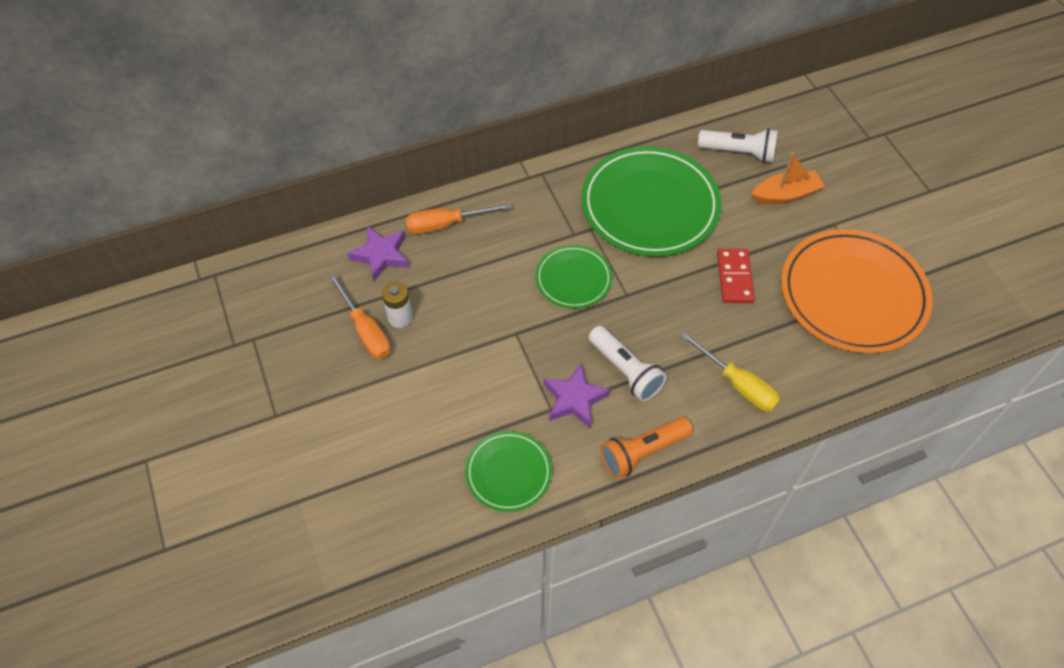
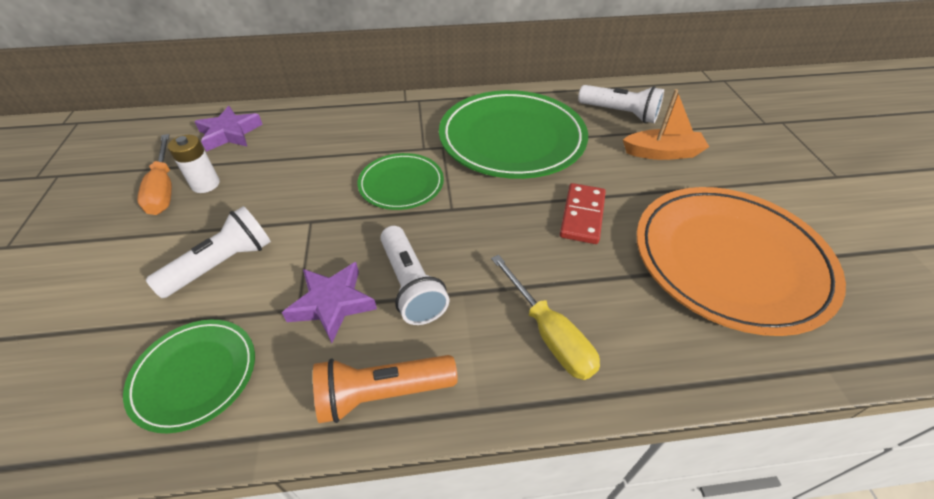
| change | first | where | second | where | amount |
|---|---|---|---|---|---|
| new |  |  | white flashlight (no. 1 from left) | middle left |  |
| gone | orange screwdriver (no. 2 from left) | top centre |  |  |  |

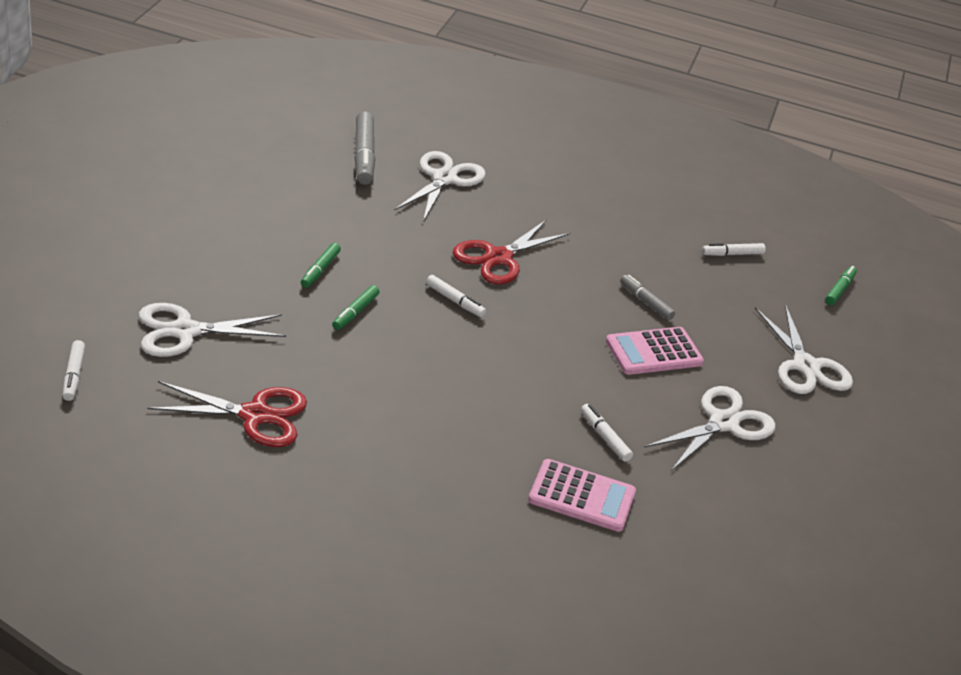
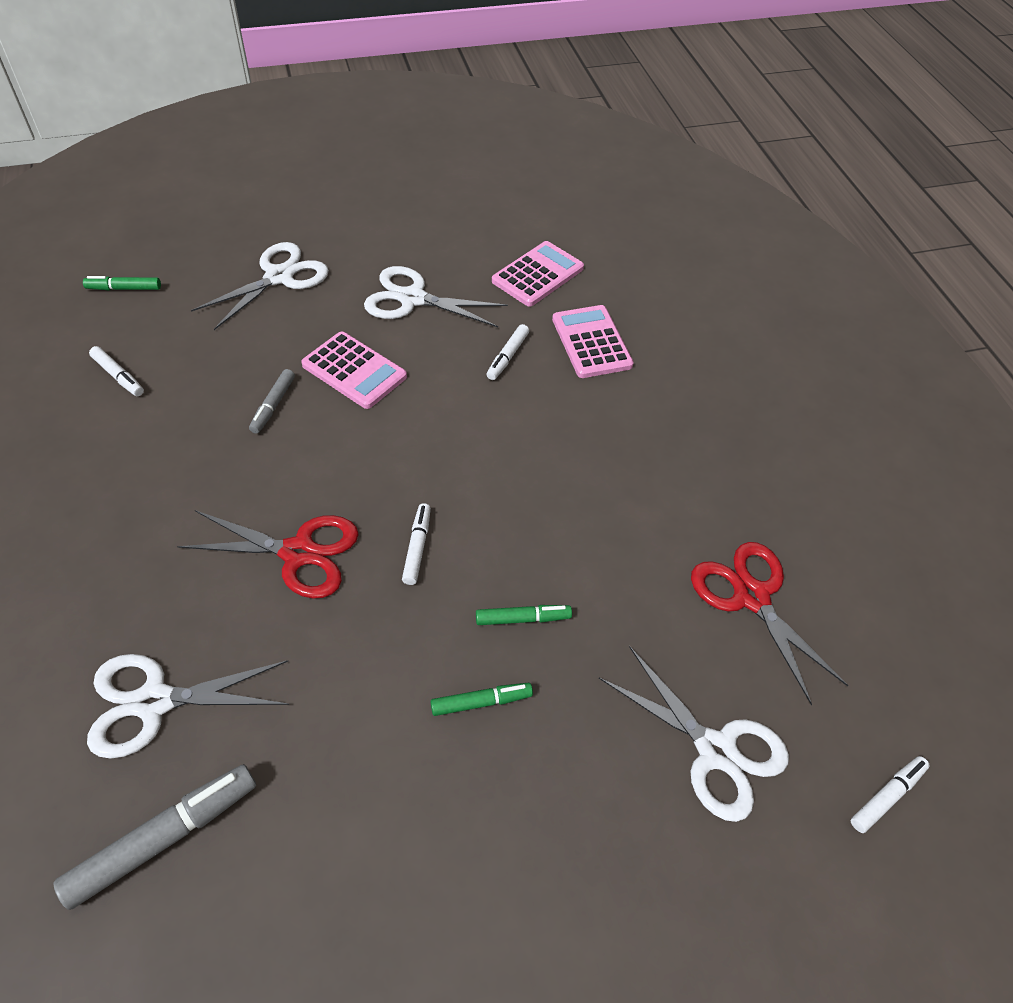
| change | first | where | second | where | amount |
|---|---|---|---|---|---|
| new |  |  | pink calculator (no. 2 from left) | top centre |  |

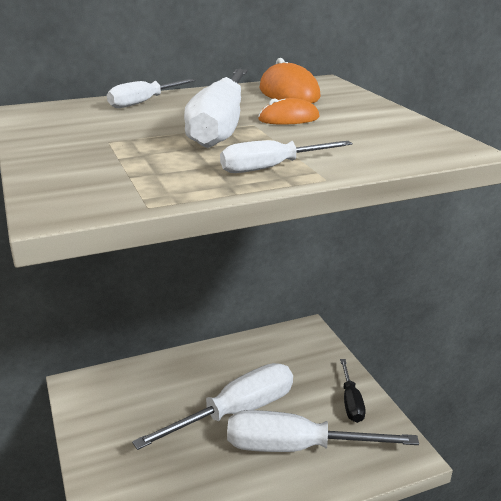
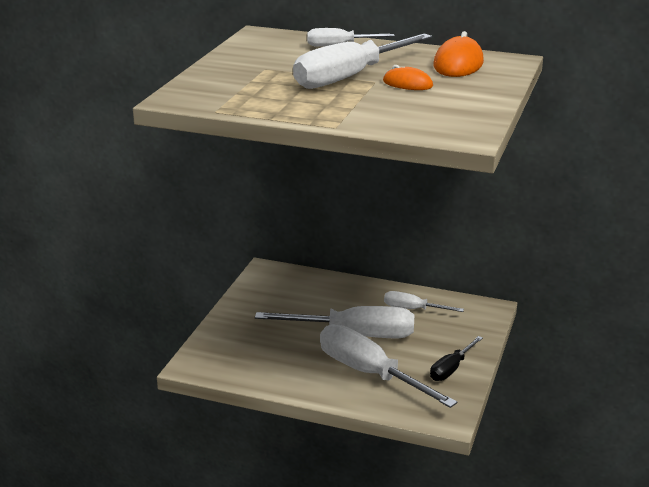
| change | first | where | second | where | amount |
|---|---|---|---|---|---|
| shifted | white screwdriver (no. 4 from left in the first image) | top centre | white screwdriver (no. 5 from left) | centre |  |

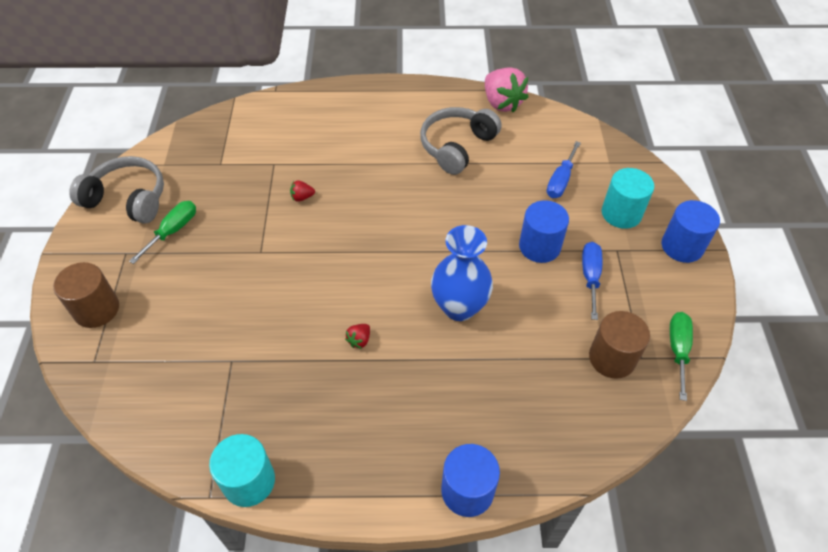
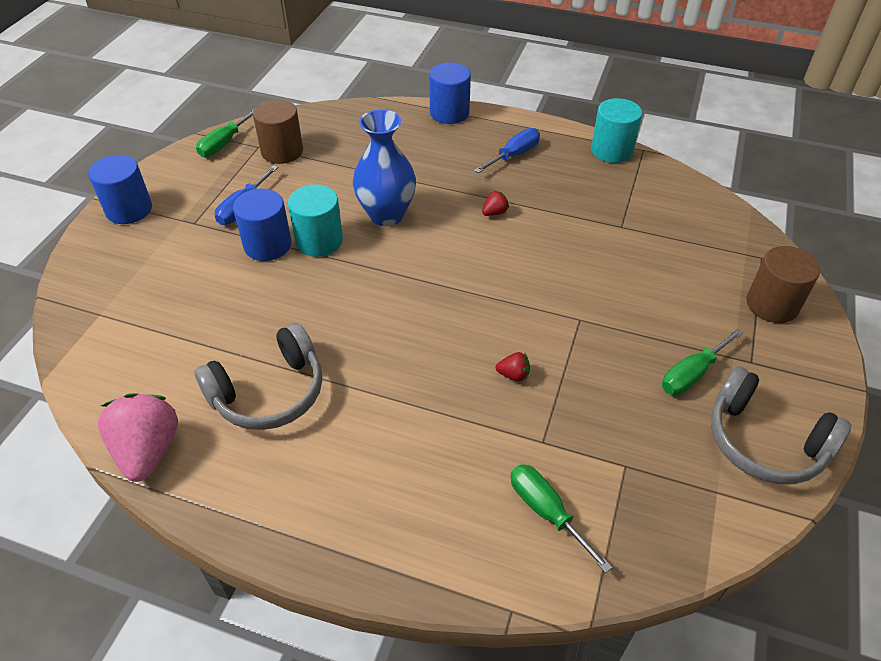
| change | first | where | second | where | amount |
|---|---|---|---|---|---|
| shifted | turquoise cylinder (no. 2 from left in the first image) | middle right | turquoise cylinder (no. 1 from left) | centre |  |
| shifted | blue screwdriver (no. 1 from left in the first image) | top right | blue screwdriver (no. 2 from left) | top centre |  |
| new |  |  | green screwdriver (no. 2 from left) | bottom centre |  |

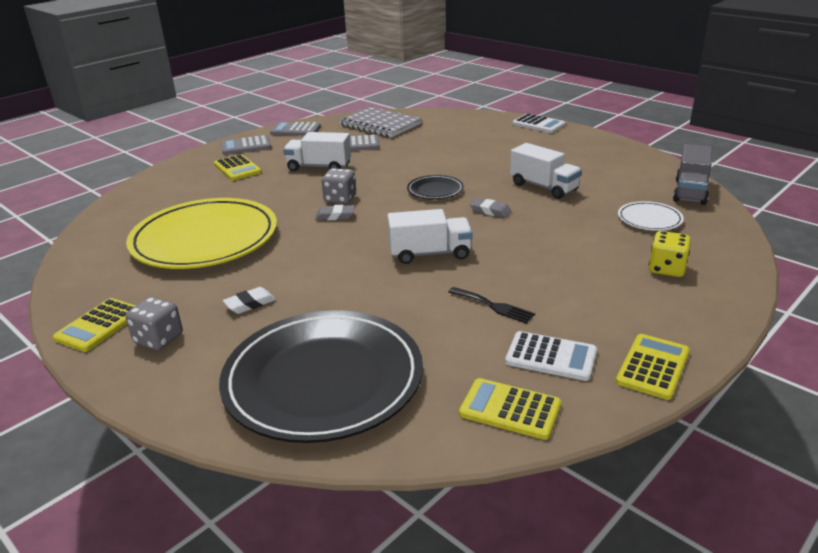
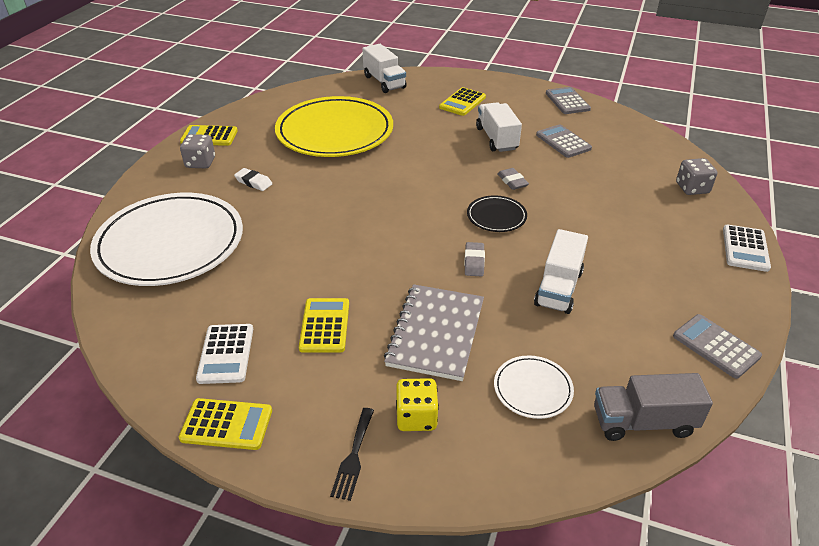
| change | first | where | second | where | amount |
|---|---|---|---|---|---|
| repainted | black plate (no. 1 from left) | bottom centre | white plate (no. 1 from left) | middle left |  |
| shifted | yellow calculator (no. 3 from left) | bottom centre |  | centre |  |
| shifted | black fork | centre |  | bottom centre |  |
| shifted | white truck (no. 2 from left in the first image) | centre | white truck (no. 1 from left) | top centre |  |
| shifted | grey notebook | top centre |  | centre |  |
| shifted | grey eraser (no. 1 from left in the first image) | centre | grey eraser (no. 2 from left) | top centre |  |
| shifted | grey calculator (no. 1 from left in the first image) | top left | grey calculator (no. 3 from left) | middle right |  |
| shifted | grey dice (no. 2 from left) | centre |  | top right |  |

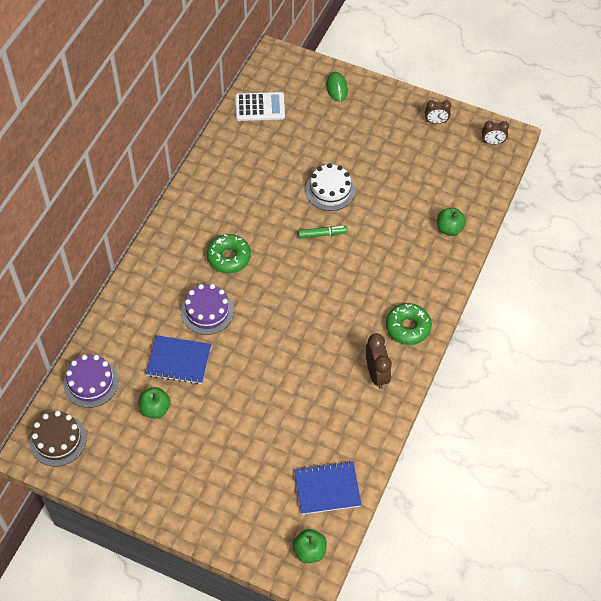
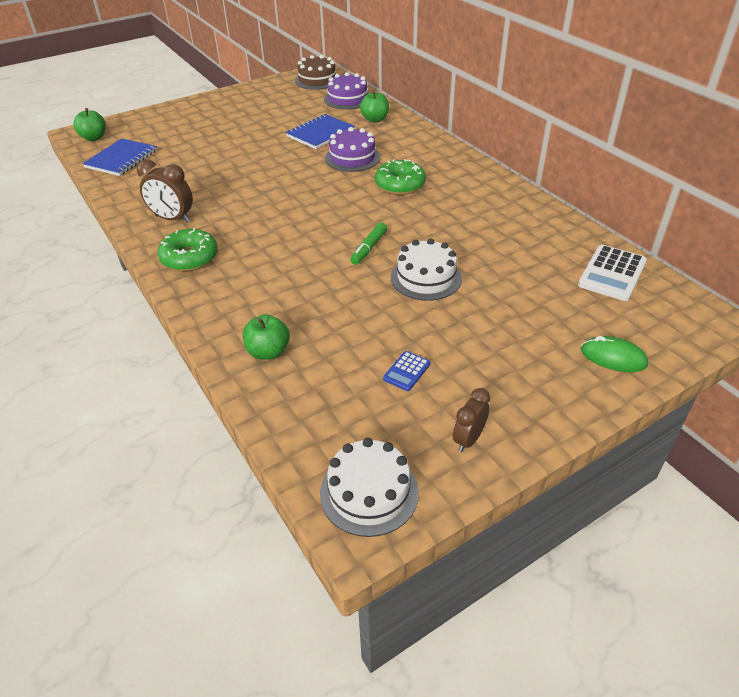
| change | first | where | second | where | amount |
|---|---|---|---|---|---|
| swapped | brown clock (no. 3 from left) | top right | white cake (no. 1 from left) | bottom centre |  |
| shifted | green apple (no. 1 from left in the first image) | bottom left | green apple (no. 3 from left) | top centre |  |
| new |  |  | blue calculator | centre |  |

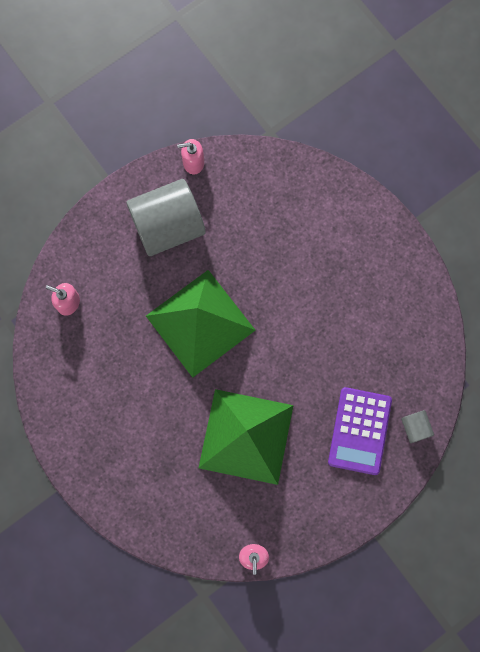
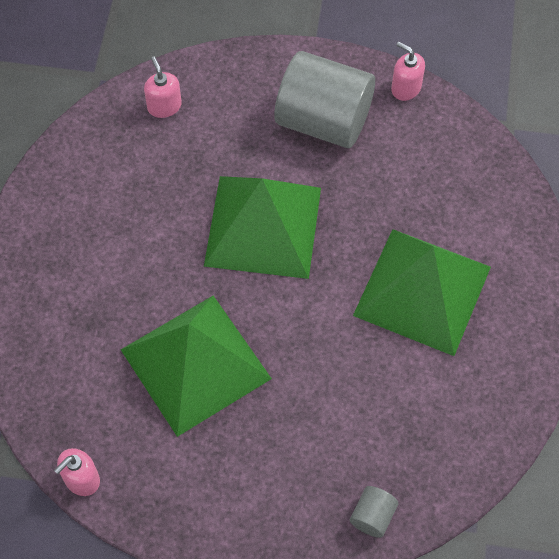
| change | first | where | second | where | amount |
|---|---|---|---|---|---|
| new |  |  | green pyramid (no. 3 from left) | middle right |  |
| gone | purple calculator | middle right |  |  |  |

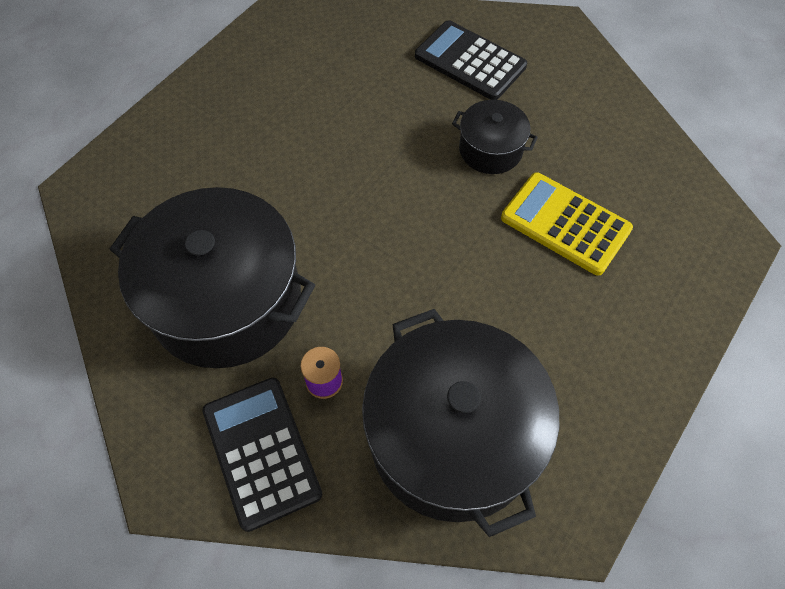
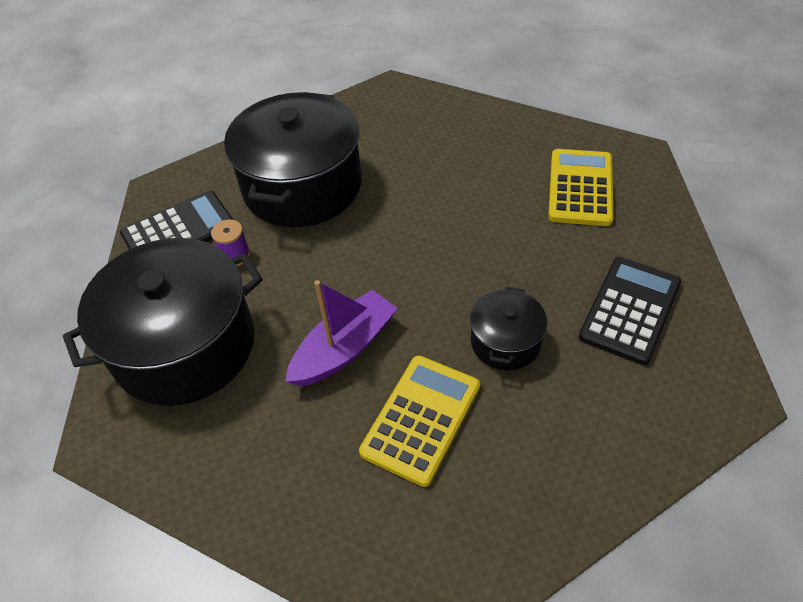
| change | first | where | second | where | amount |
|---|---|---|---|---|---|
| new |  |  | purple boat | centre |  |
| new |  |  | yellow calculator (no. 2 from left) | top right |  |

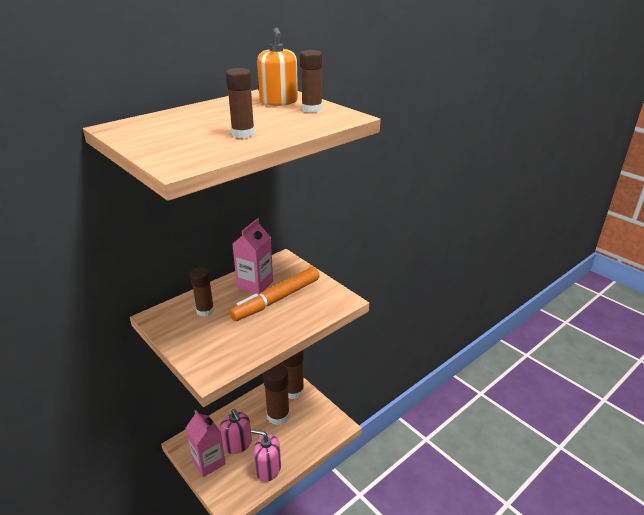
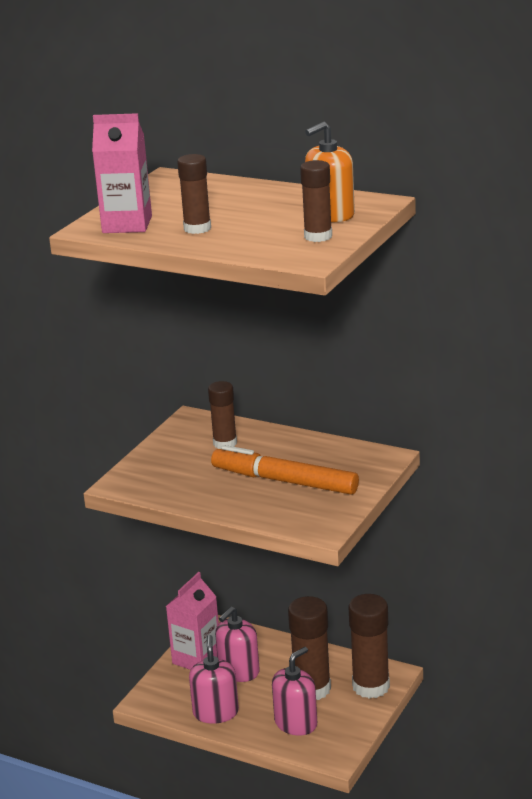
| change | first | where | second | where | amount |
|---|---|---|---|---|---|
| shifted | pink carton (no. 2 from left in the first image) | centre | pink carton (no. 1 from left) | top left |  |
| new |  |  | pink soap dispenser (no. 3 from left) | bottom centre |  |

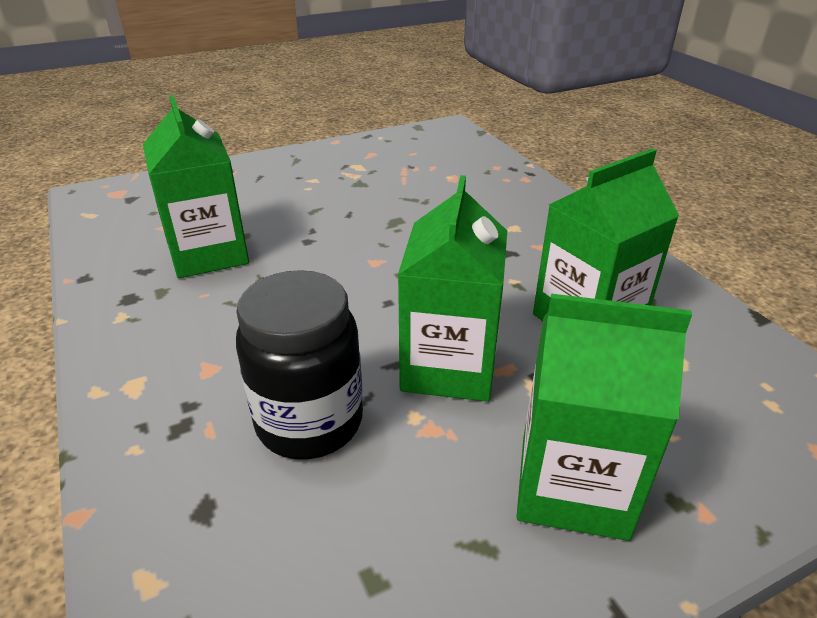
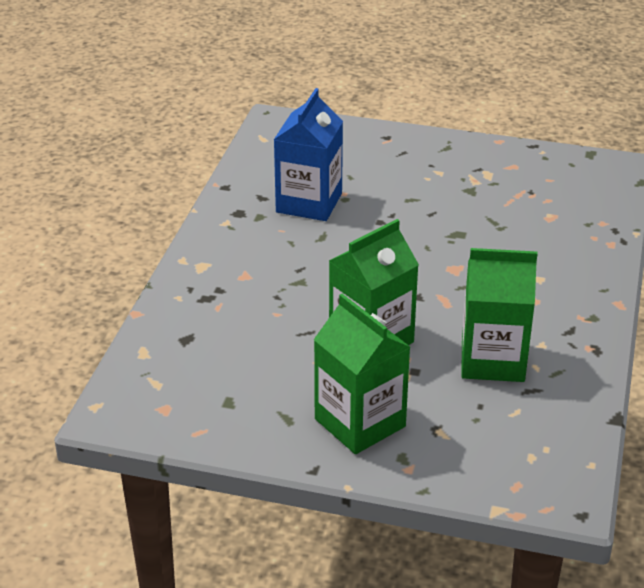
| change | first | where | second | where | amount |
|---|---|---|---|---|---|
| repainted | green carton (no. 1 from left) | top left | blue carton | top centre |  |
| gone | black jar | centre |  |  |  |

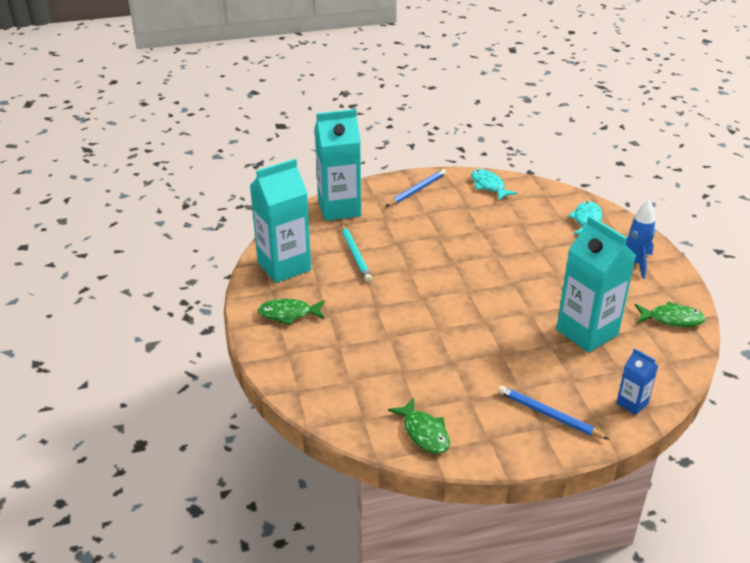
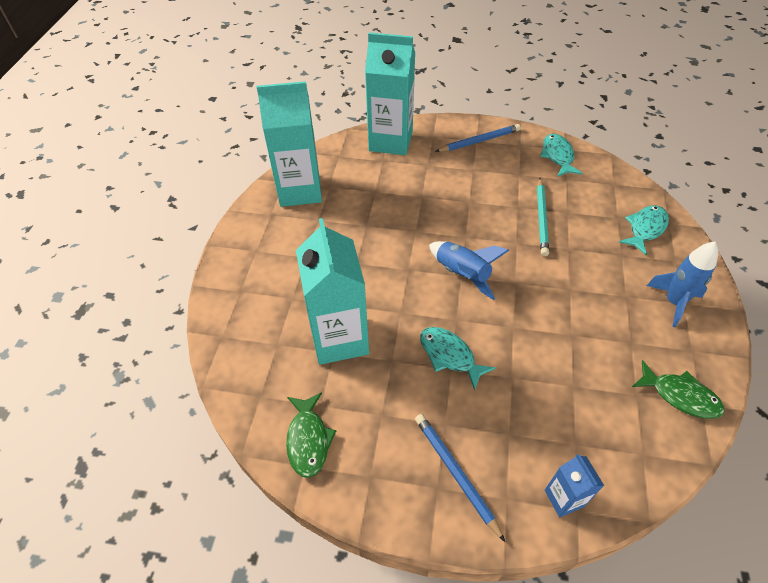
| change | first | where | second | where | amount |
|---|---|---|---|---|---|
| shifted | turquoise carton (no. 3 from left in the first image) | middle right | turquoise carton (no. 2 from left) | centre |  |
| new |  |  | turquoise fish (no. 1 from left) | centre |  |
| new |  |  | blue rocket (no. 1 from left) | centre |  |
| shifted | turquoise pencil | centre |  | middle right |  |
| gone | green fish (no. 1 from left) | centre |  |  |  |

